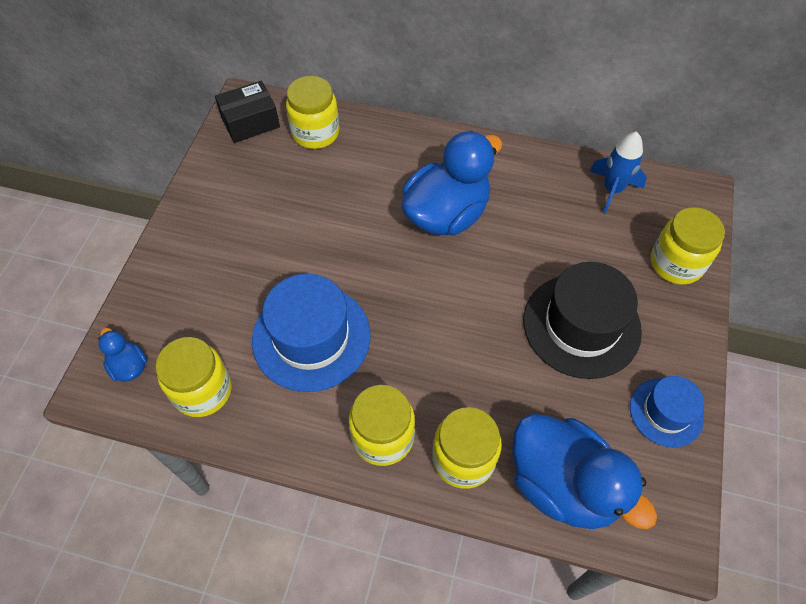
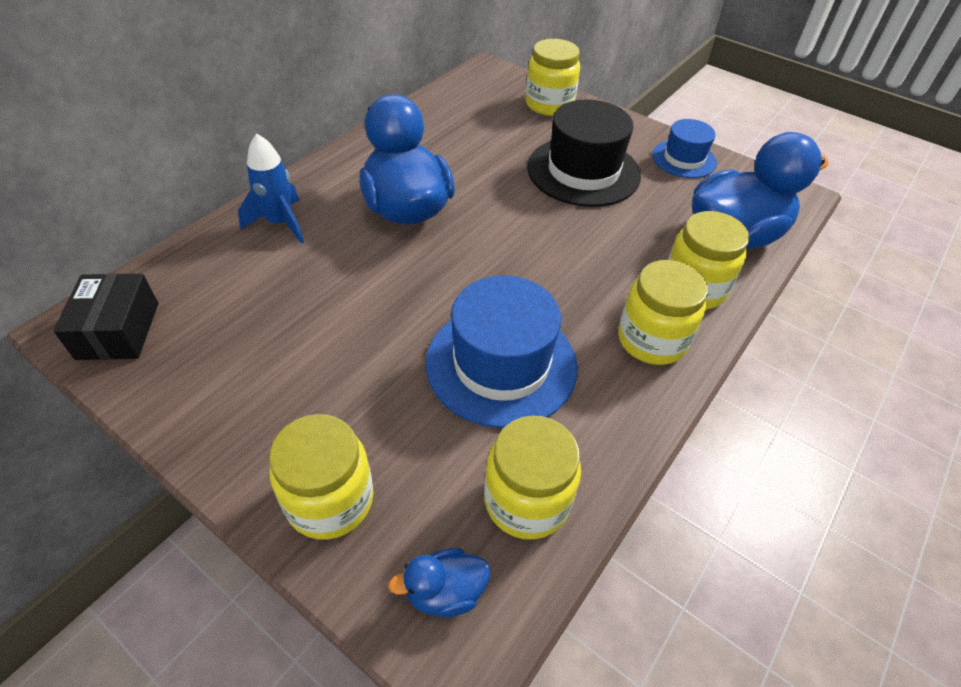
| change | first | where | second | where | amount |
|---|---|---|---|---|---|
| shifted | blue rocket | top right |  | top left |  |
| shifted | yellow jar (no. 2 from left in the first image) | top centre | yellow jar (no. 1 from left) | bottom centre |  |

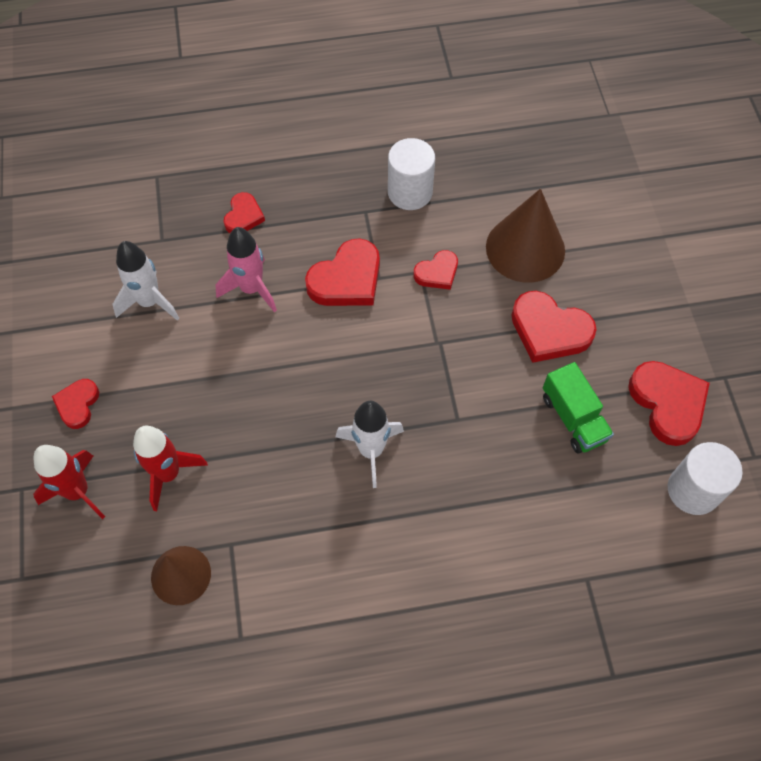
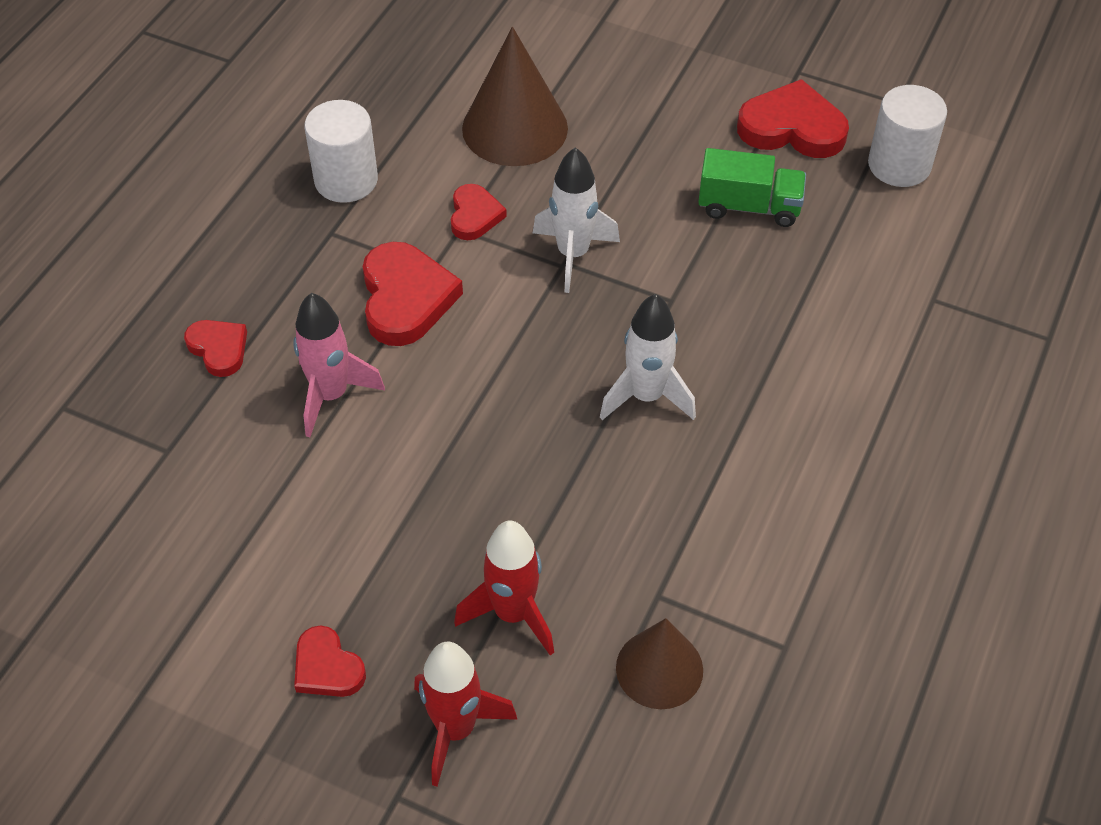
| change | first | where | second | where | amount |
|---|---|---|---|---|---|
| shifted | white rocket (no. 1 from left) | middle left |  | top centre |  |
| gone | red heart (no. 5 from left) | middle right |  |  |  |

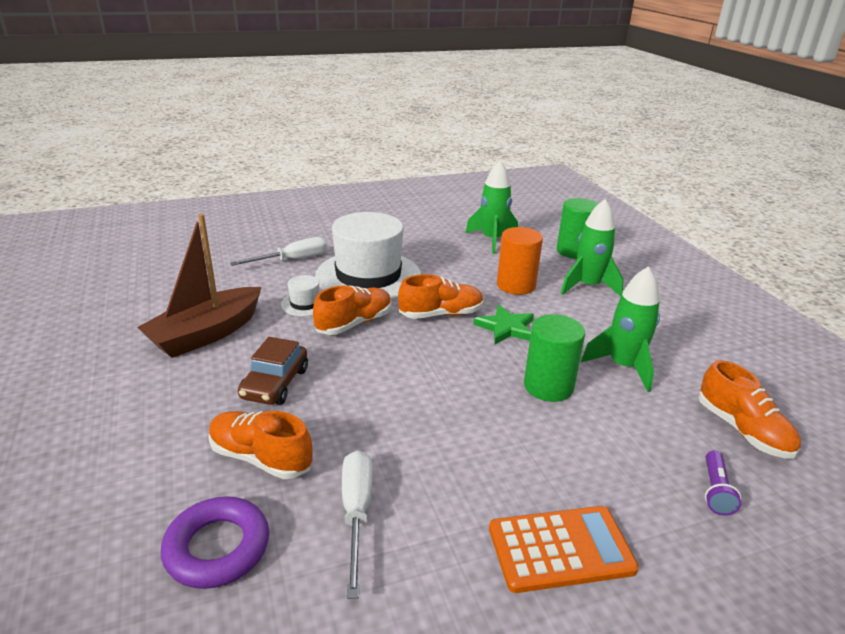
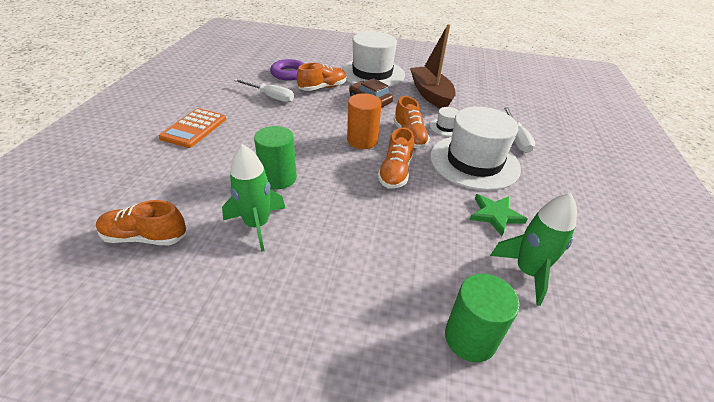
| change | first | where | second | where | amount |
|---|---|---|---|---|---|
| new |  |  | white hat (no. 1 from left) | top centre |  |
| shifted | orange cylinder | centre |  | top centre |  |
| shifted | green star | centre |  | middle right |  |
| gone | green rocket (no. 2 from left) | middle right |  |  |  |
| gone | purple flashlight | bottom right |  |  |  |

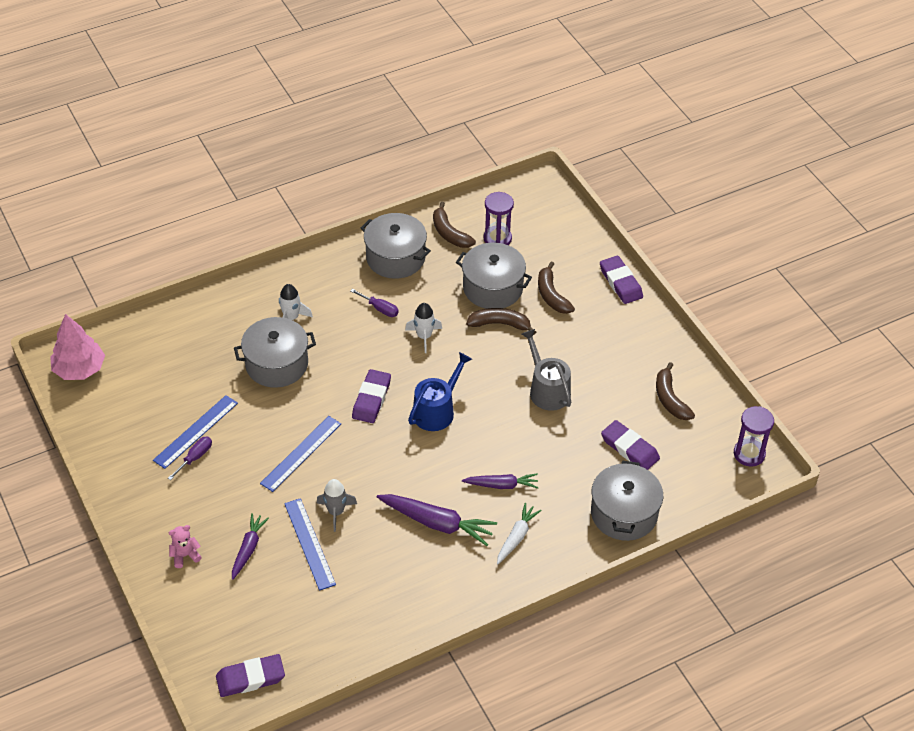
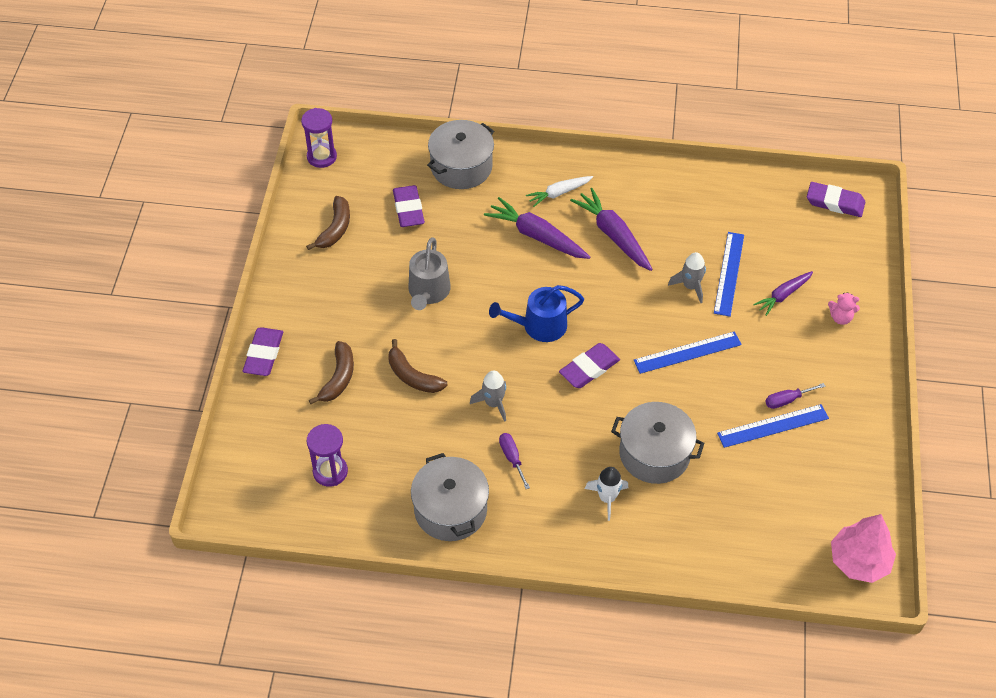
| change | first | where | second | where | amount |
|---|---|---|---|---|---|
| repainted | white rocket (no. 2 from left) | centre | grey rocket (no. 1 from left) | centre |  |
| scaled | purple carrot (no. 3 from left in the first image) | centre | purple carrot (no. 1 from left) | top centre | x1.60 |
| gone | brown banana (no. 1 from left) | top centre |  |  |  |
| gone | grey pot (no. 3 from left) | centre |  |  |  |

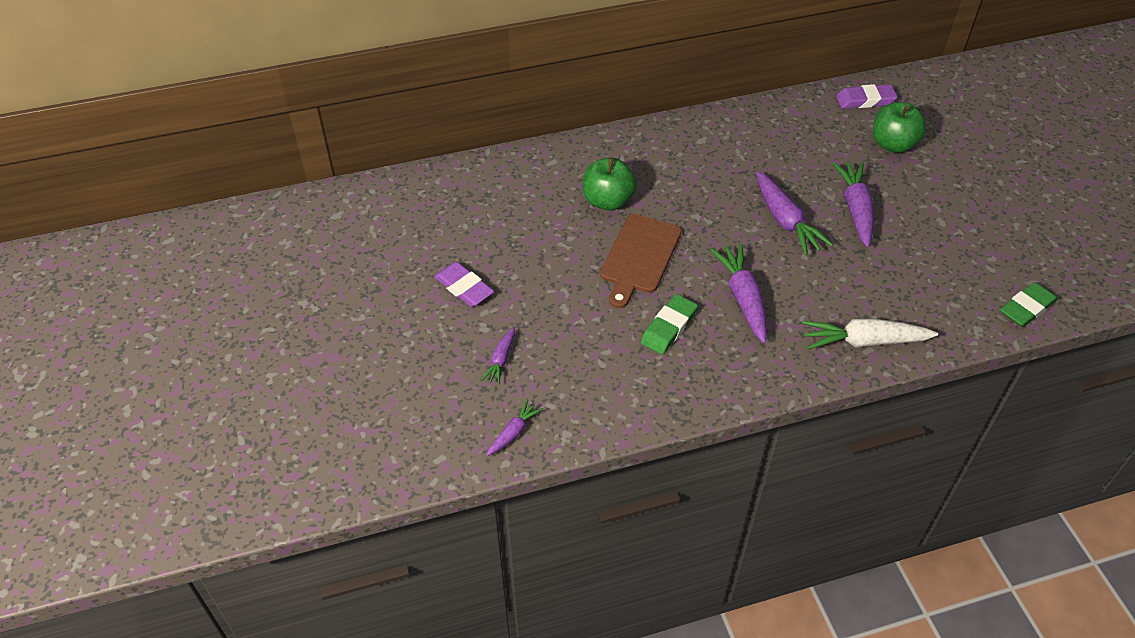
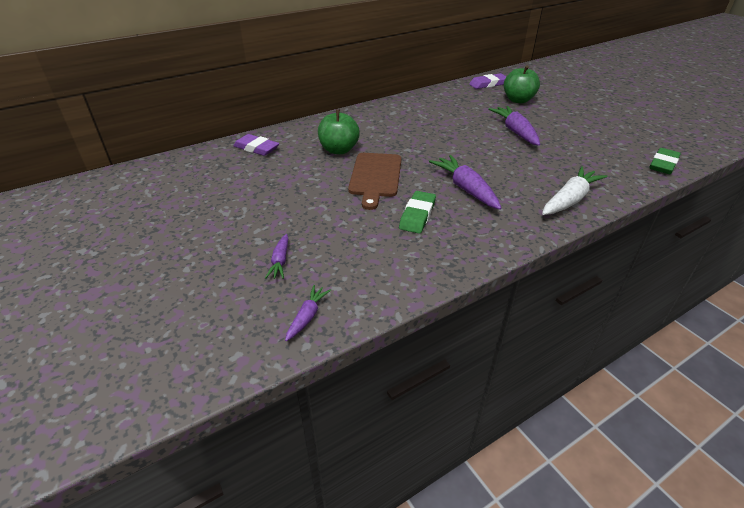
| change | first | where | second | where | amount |
|---|---|---|---|---|---|
| shifted | purple eraser (no. 1 from left) | centre |  | top centre |  |
| rotated | white carrot | middle right |  | middle right | 150 degrees clockwise |
| gone | purple carrot (no. 4 from left) | middle right |  |  |  |

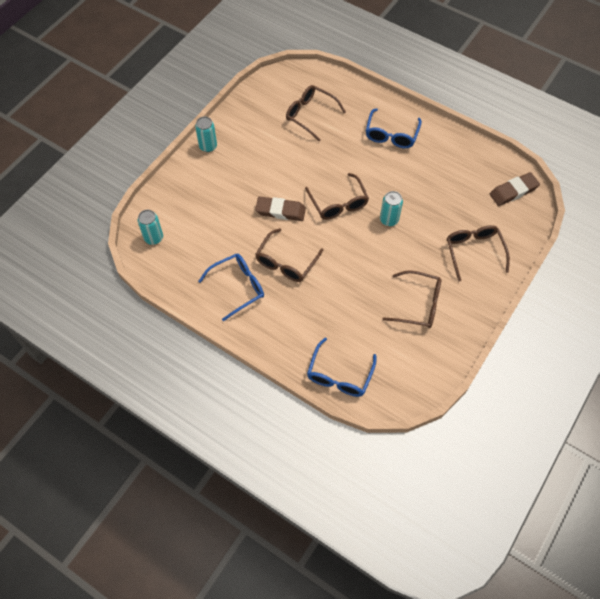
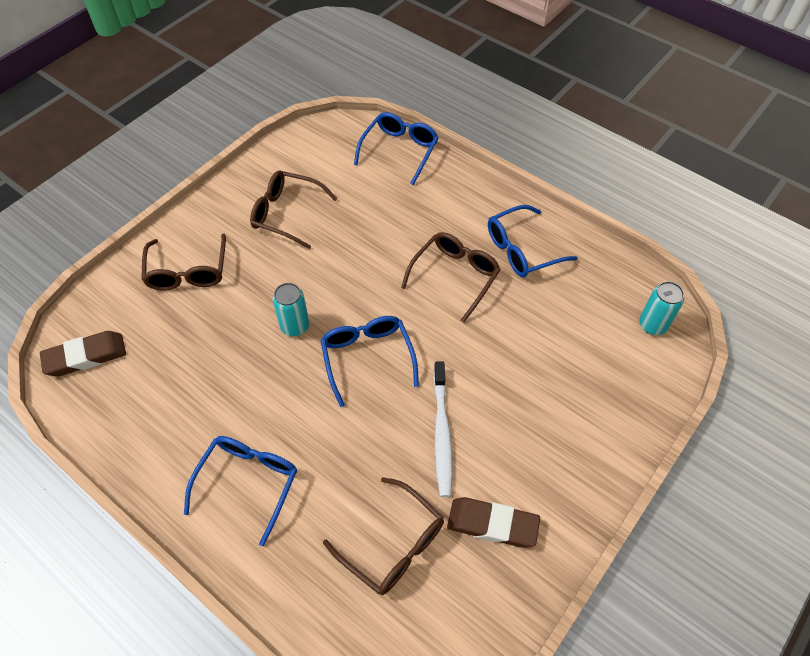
| change | first | where | second | where | amount |
|---|---|---|---|---|---|
| repainted | brown glasses (no. 3 from left) | top centre | blue glasses (no. 2 from left) | centre |  |
| new |  |  | white toothbrush | centre |  |
| shifted | brown eraser (no. 1 from left in the first image) | centre | brown eraser (no. 2 from left) | bottom centre |  |
| gone | turquoise can (no. 2 from left) | top centre |  |  |  |

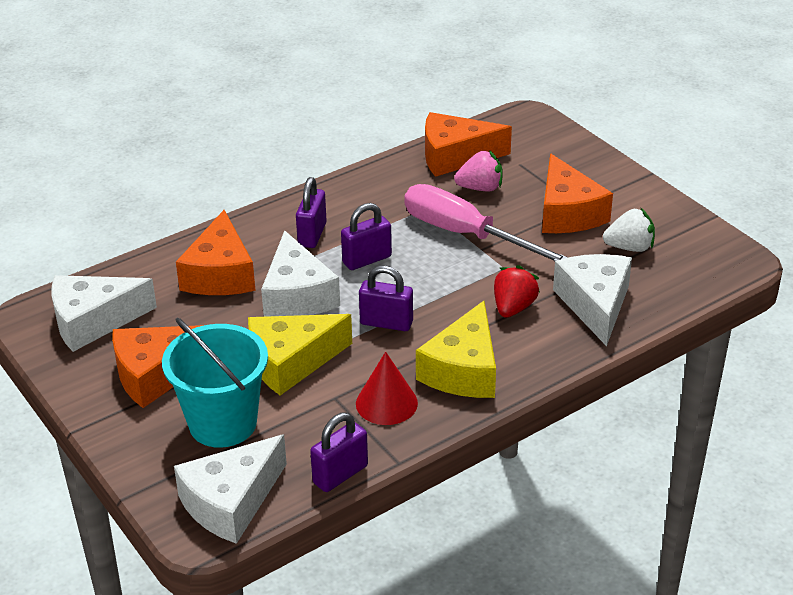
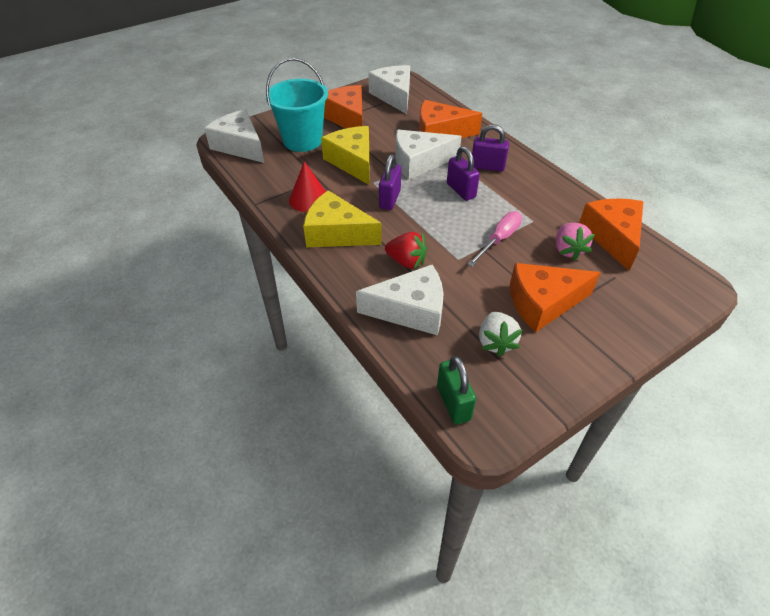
| change | first | where | second | where | amount |
|---|---|---|---|---|---|
| new |  |  | green padlock | centre |  |
| scaled | pink screwdriver | centre |  | centre | x0.60 |
| gone | purple padlock (no. 2 from left) | bottom centre |  |  |  |

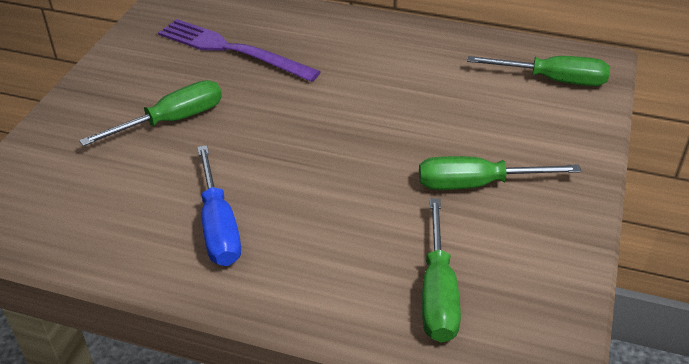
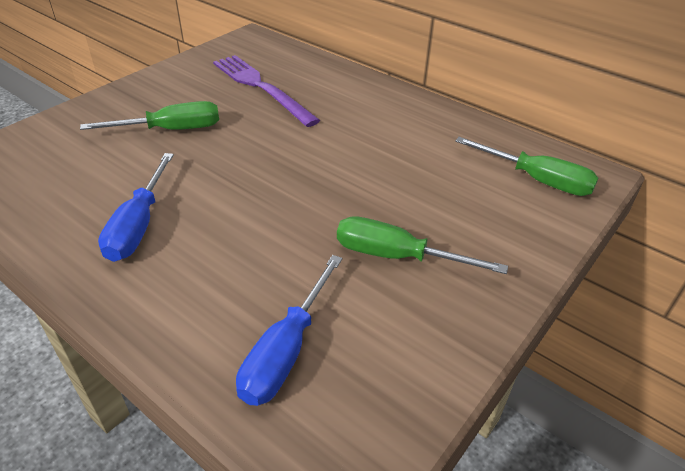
| change | first | where | second | where | amount |
|---|---|---|---|---|---|
| repainted | green screwdriver (no. 2 from left) | bottom centre | blue screwdriver (no. 2 from left) | bottom centre |  |

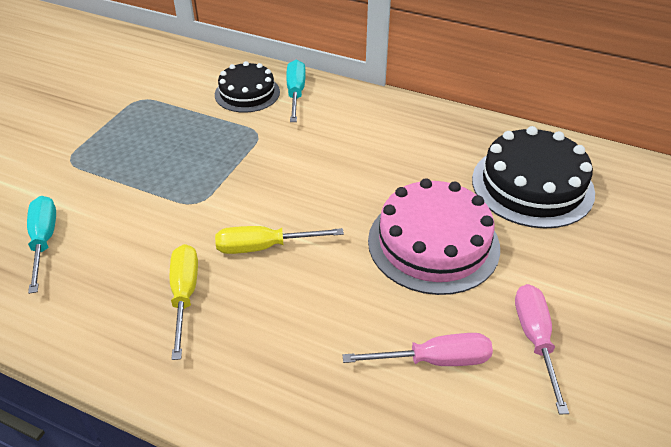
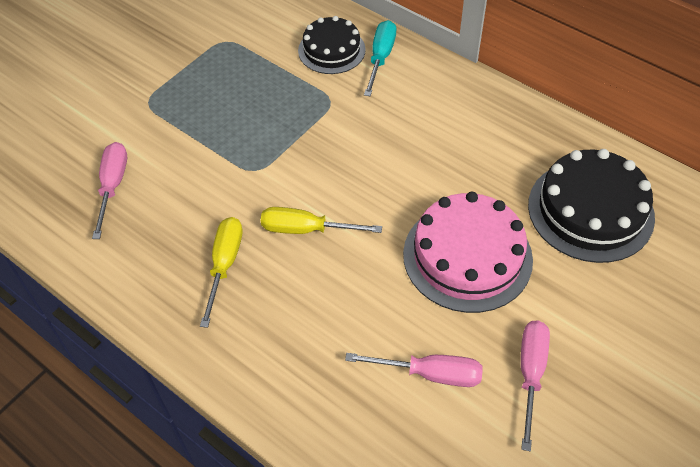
| change | first | where | second | where | amount |
|---|---|---|---|---|---|
| repainted | turquoise screwdriver (no. 1 from left) | middle left | pink screwdriver (no. 1 from left) | middle left |  |

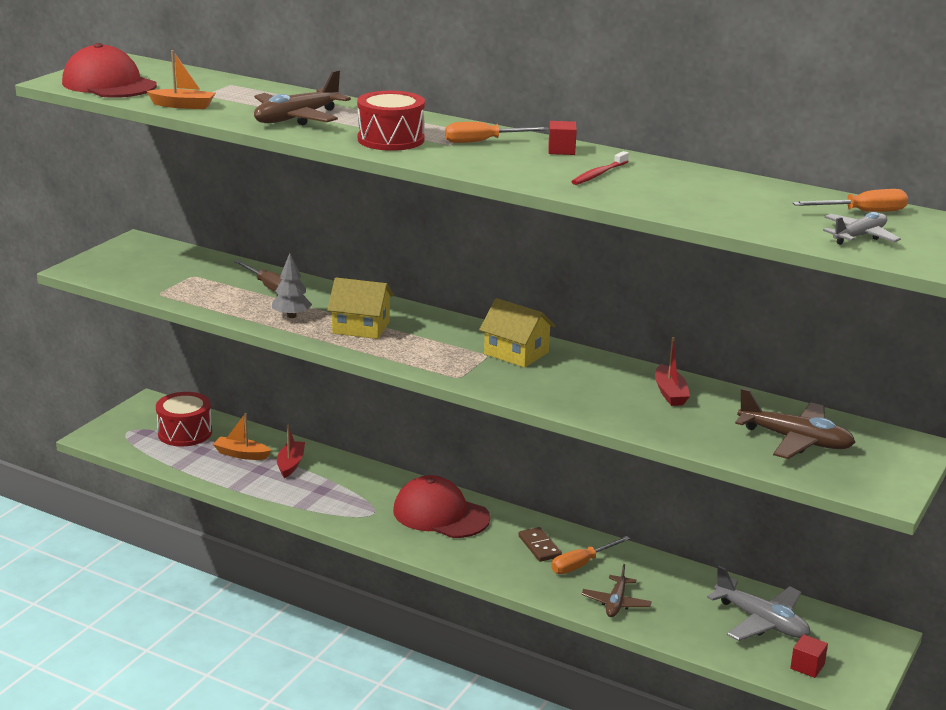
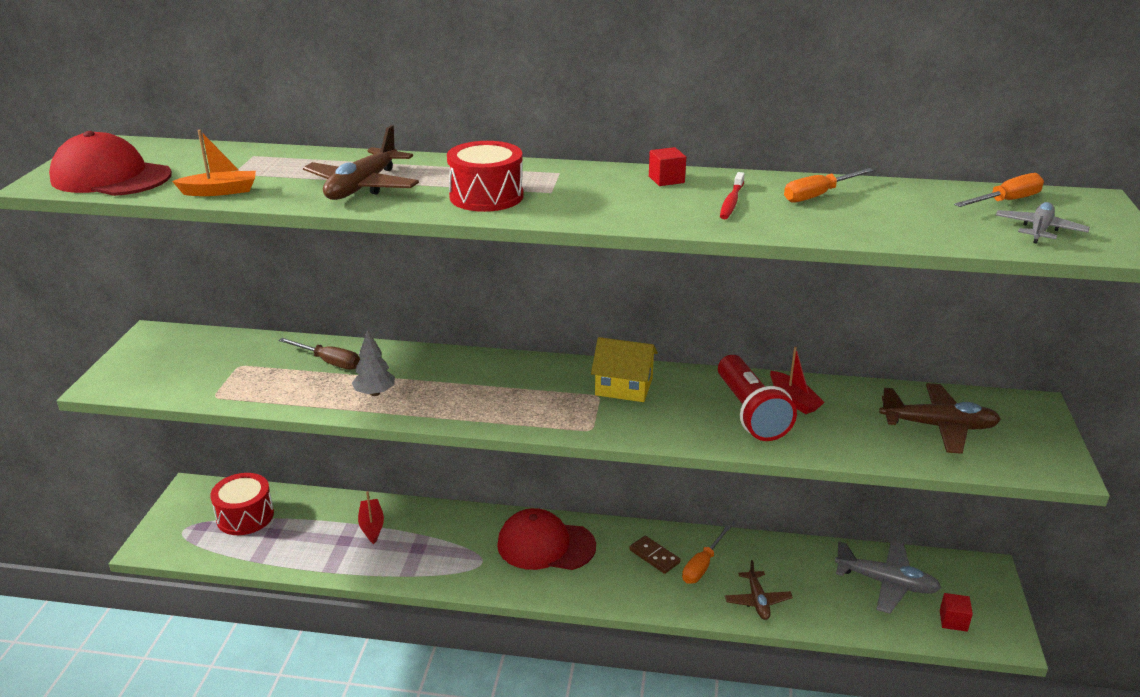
| change | first | where | second | where | amount |
|---|---|---|---|---|---|
| new |  |  | red flashlight | centre |  |
| shifted | orange screwdriver (no. 1 from left in the first image) | top centre | orange screwdriver (no. 2 from left) | top right |  |
| gone | orange boat (no. 2 from left) | middle left |  |  |  |
| gone | yellow house (no. 1 from left) | centre |  |  |  |

